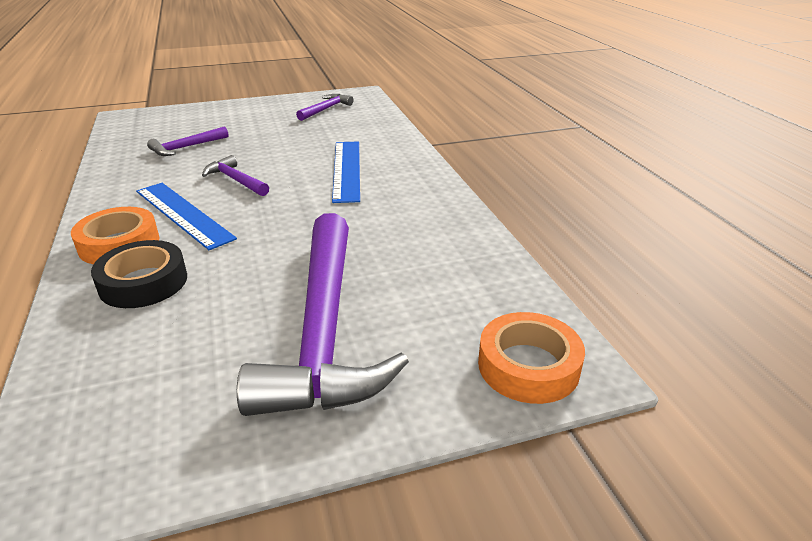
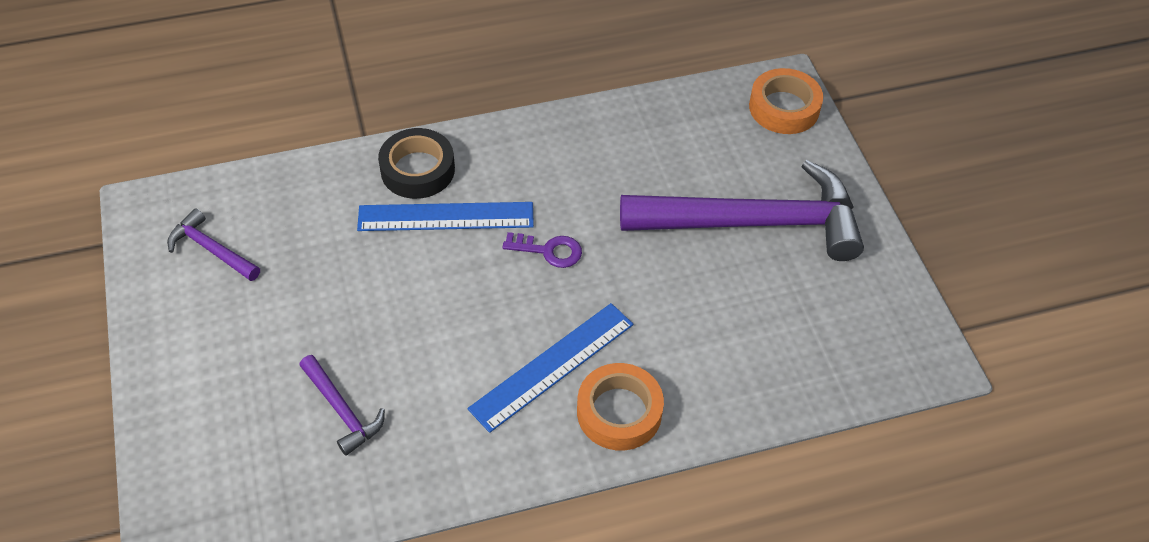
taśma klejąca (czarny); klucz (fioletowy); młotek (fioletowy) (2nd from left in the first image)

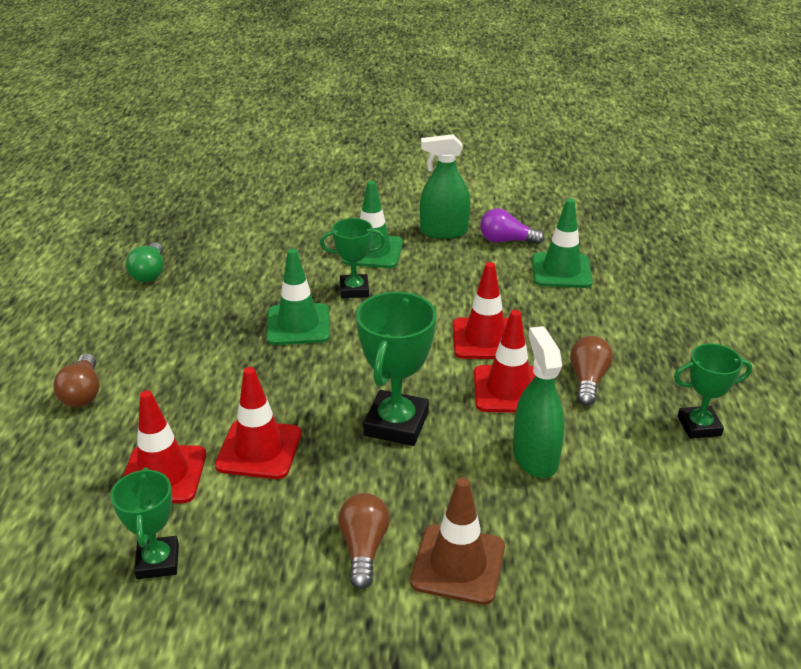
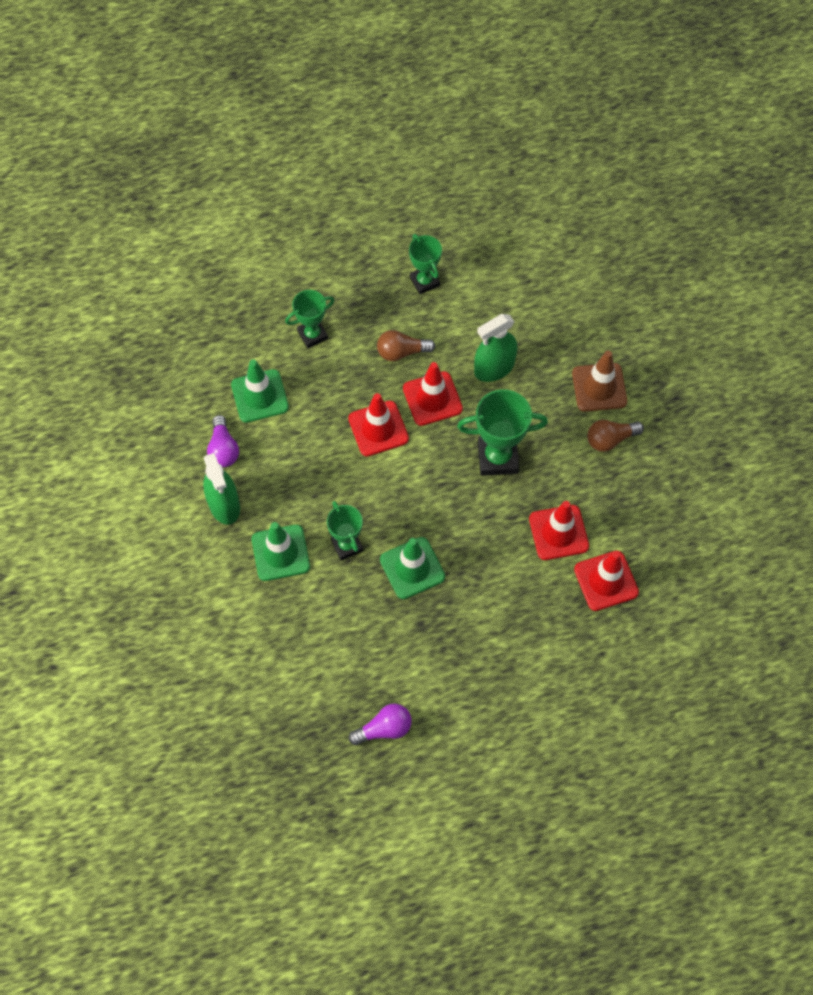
puchar (zielony) (1st from left); żarówka (fioletowy) (2nd from left); żarówka (brązowy) (1st from left in the first image)

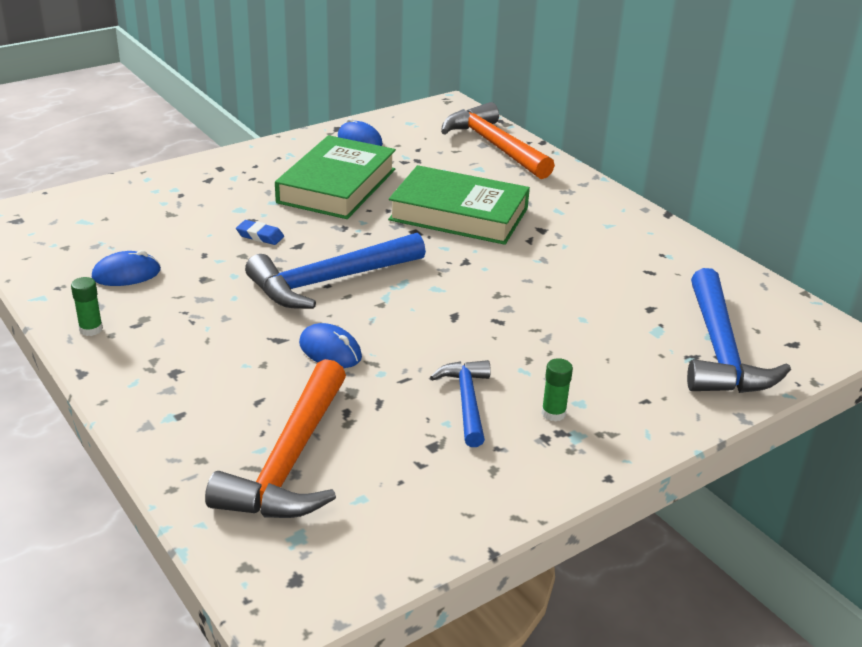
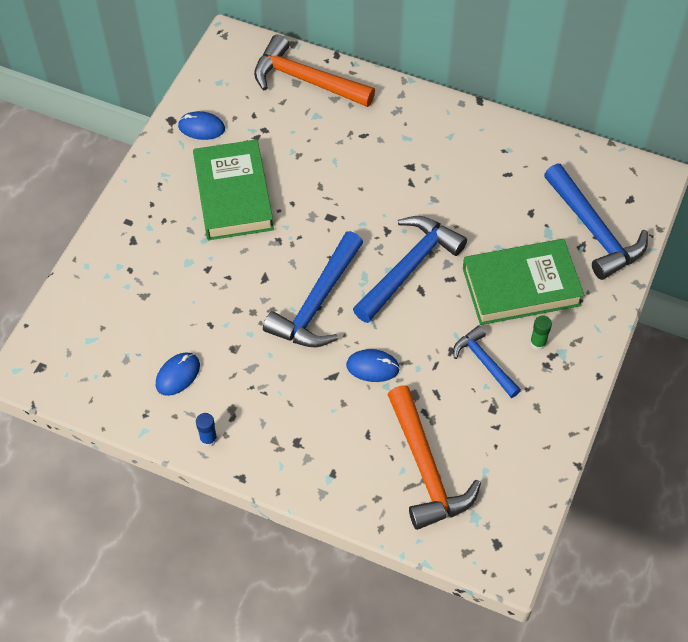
klej w sztyfcie (niebieski); młotek (niebieski) (2nd from left); książka (zielony) (2nd from left); gumka do mazania (niebieski)

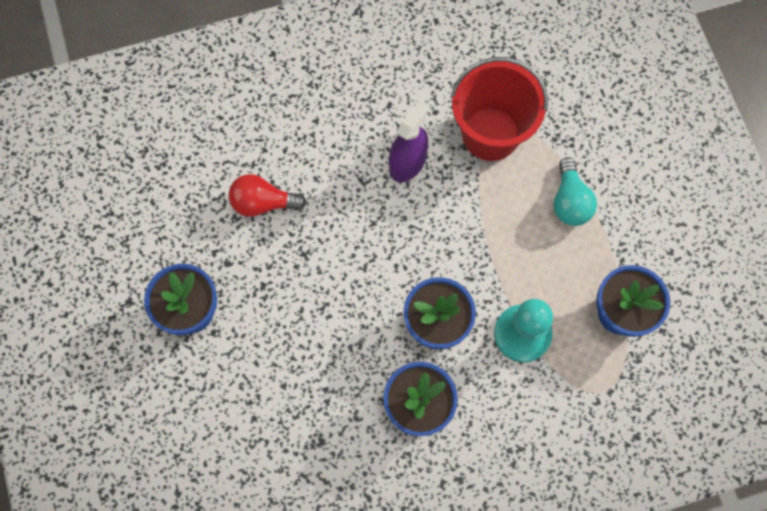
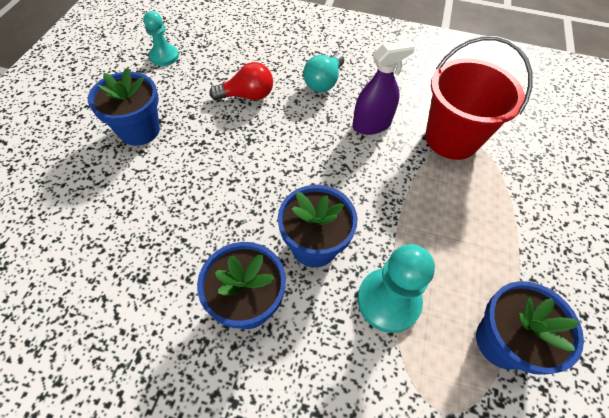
pionek (turkusowy) (1st from left); żarówka (czerwony); żarówka (turkusowy)

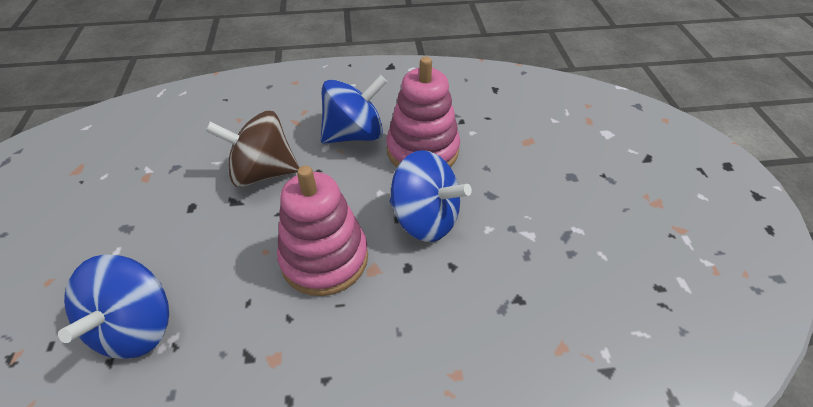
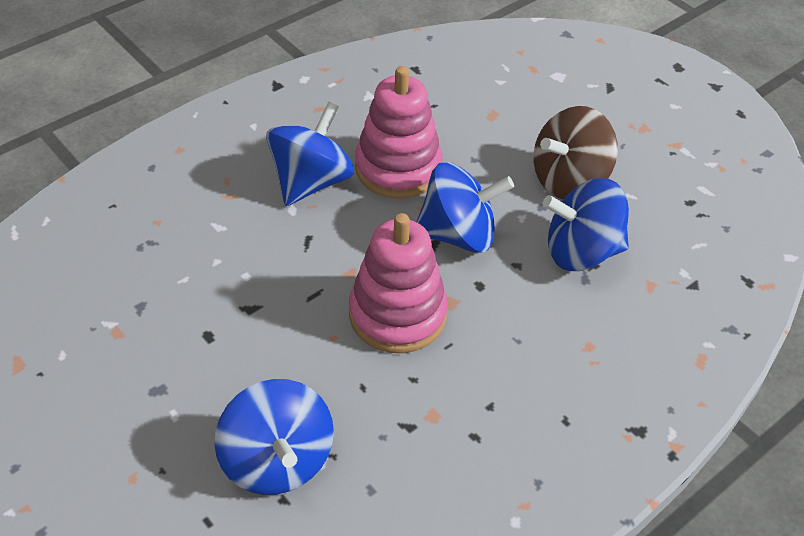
bączek (brązowy); bączek (niebieski) (4th from left)

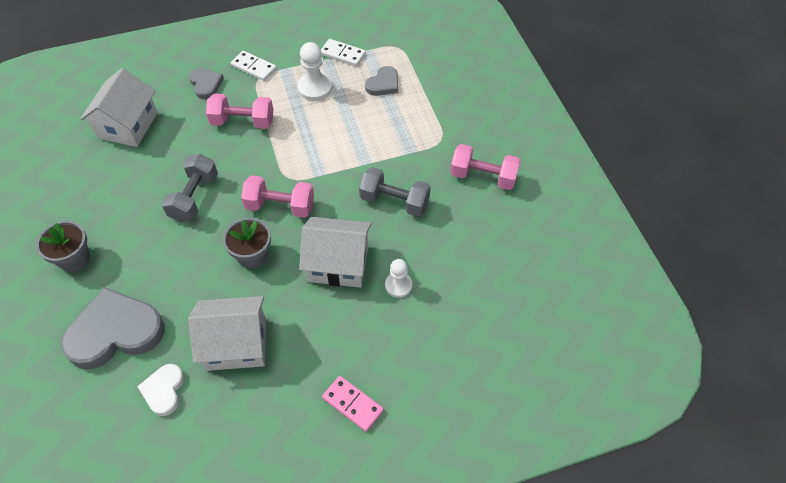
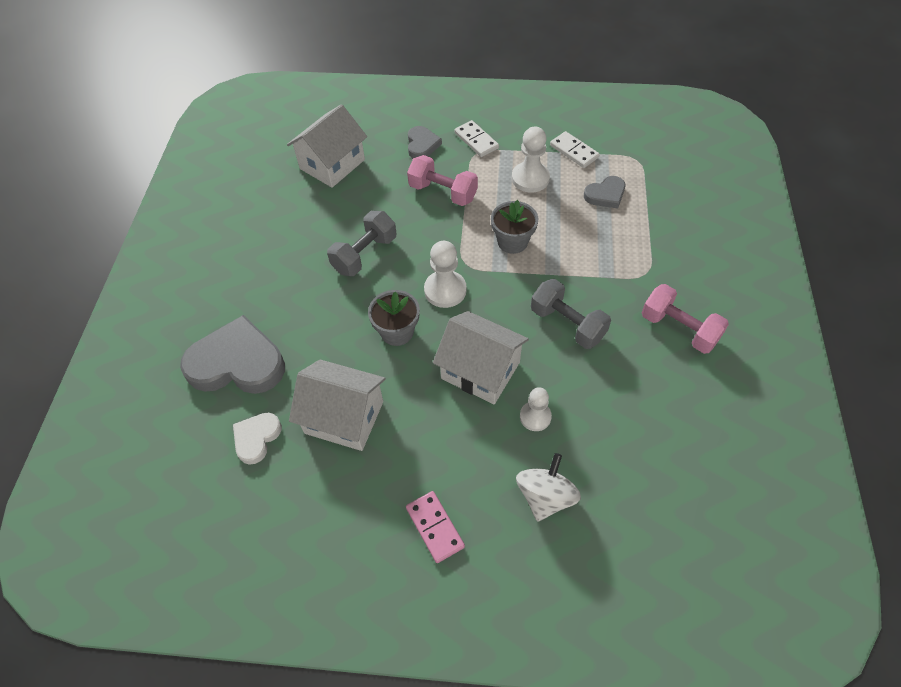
pionek (biały) (1st from left); doniczka (szary) (2nd from left); bączek (biały)

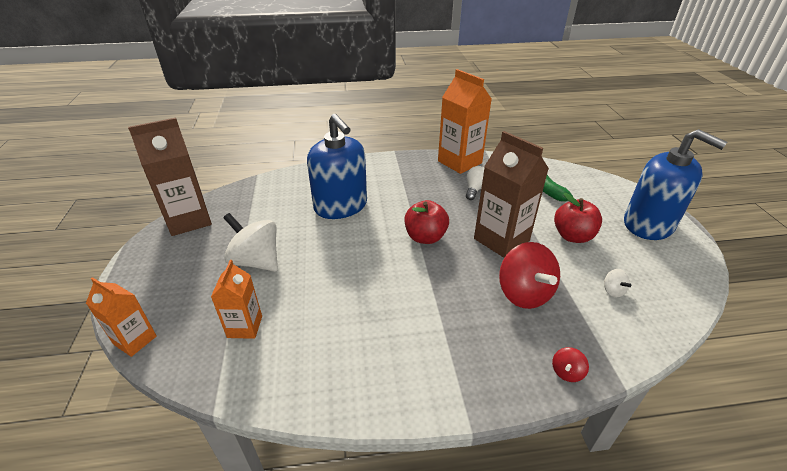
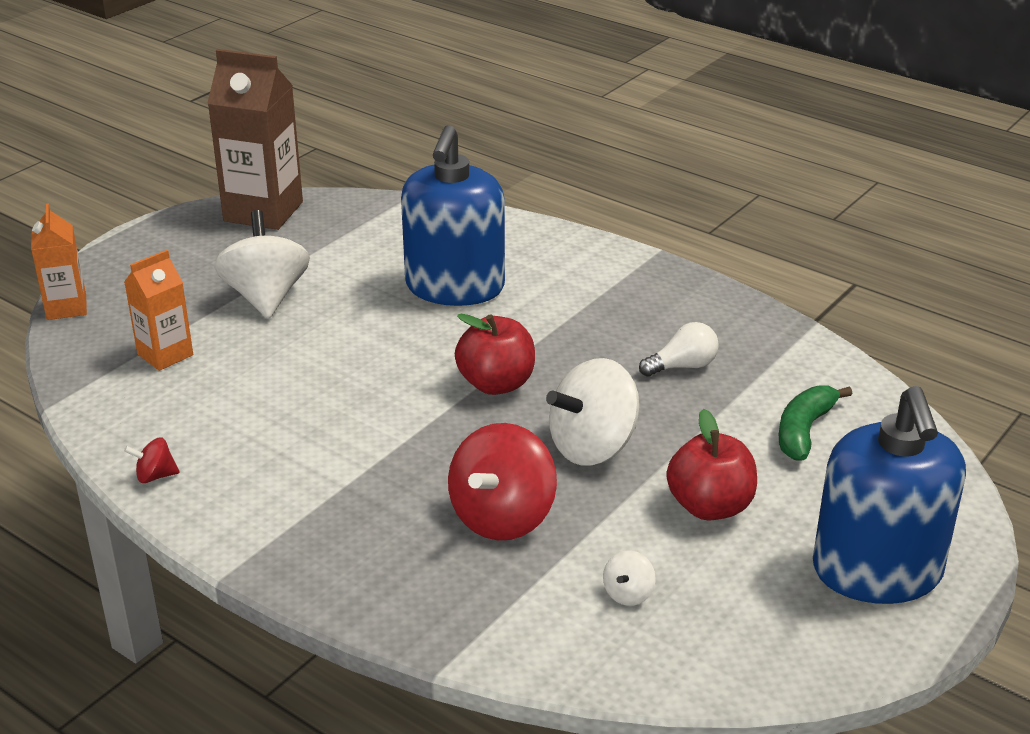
bączek (czerwony) (1st from left); bączek (biały) (2nd from left); karton mleka (pomarańczowy) (3rd from left in the first image)

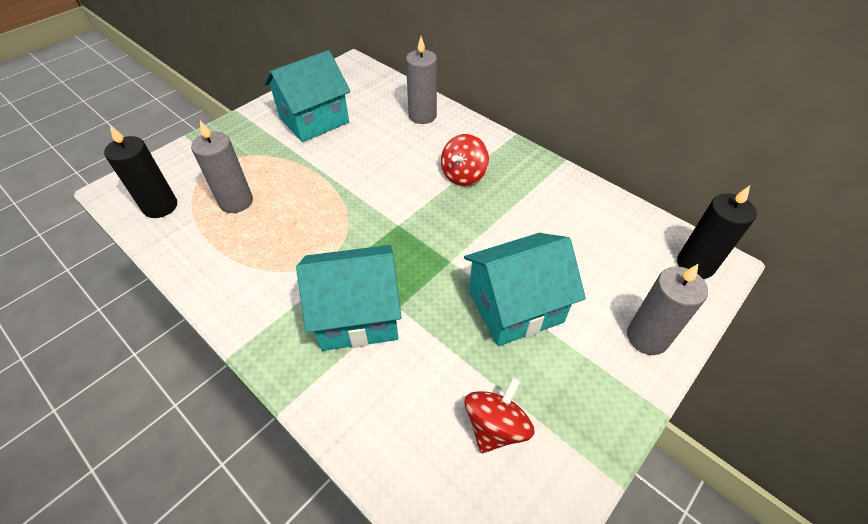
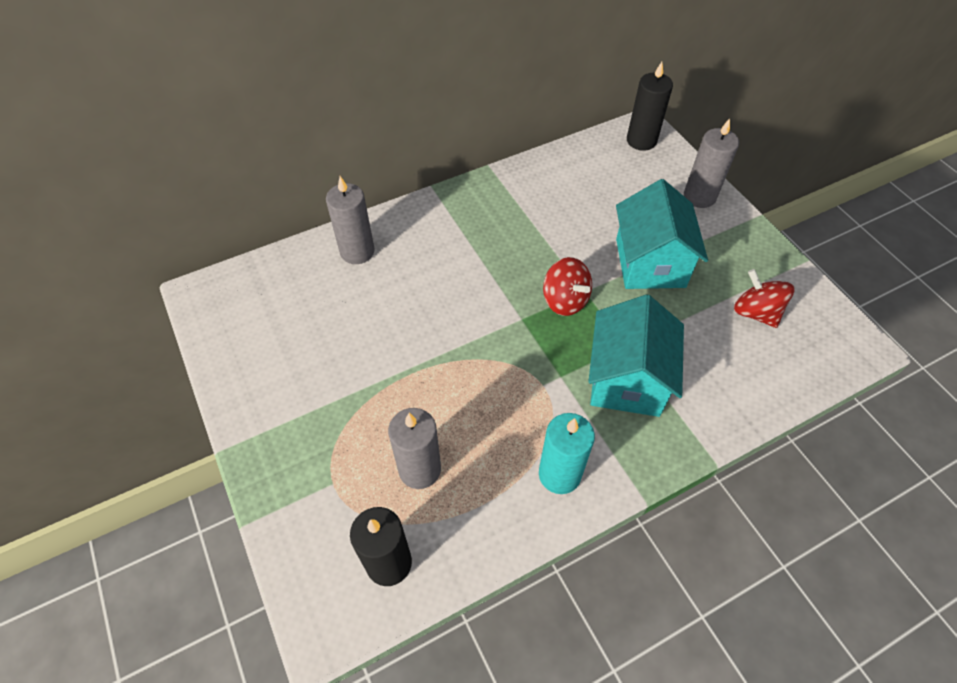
świeca (turkusowy); bączek (czerwony) (1st from left); domek (turkusowy) (1st from left in the first image)

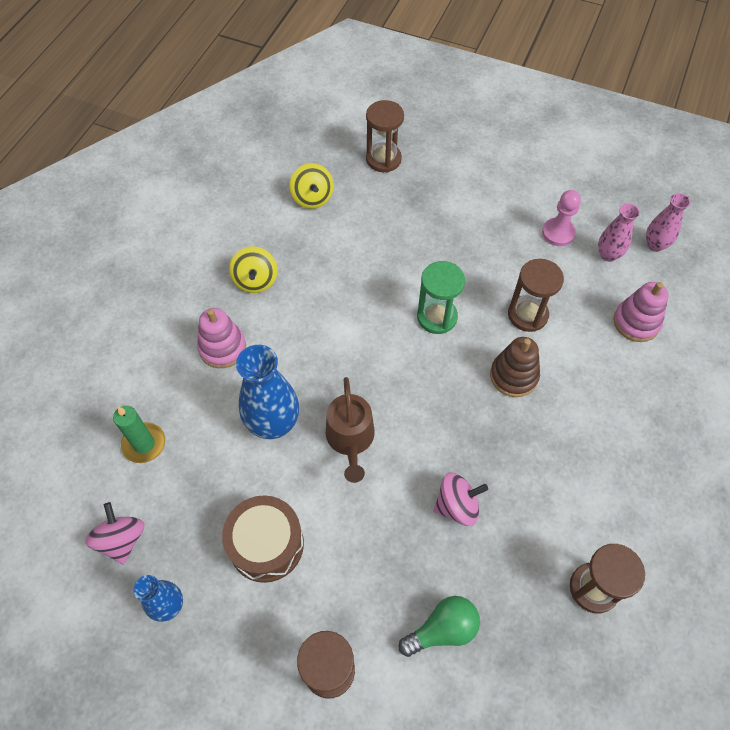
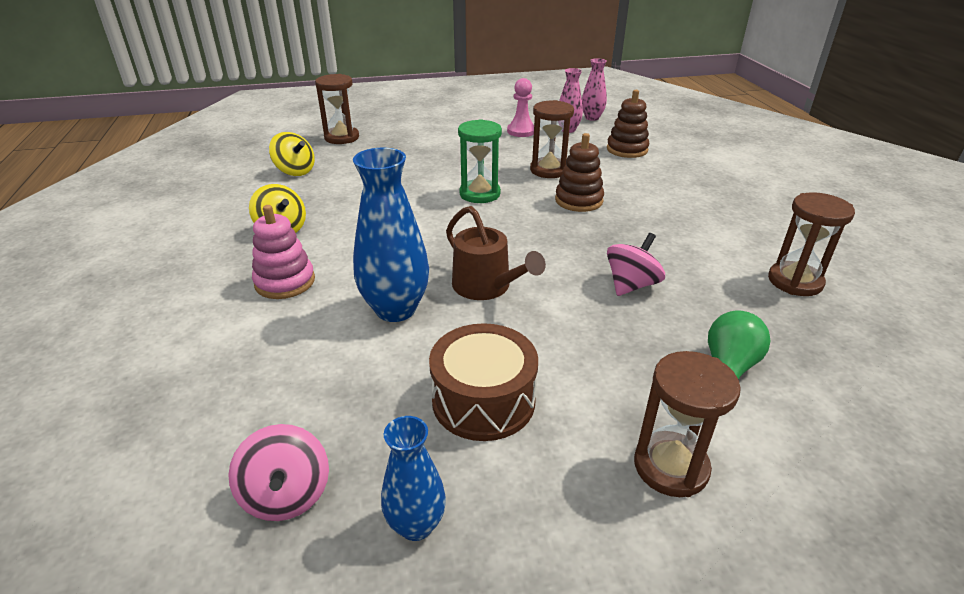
bączek (różowy) (1st from left); zabawka nakładanka (brązowy) (2nd from left); świeca (zielony)

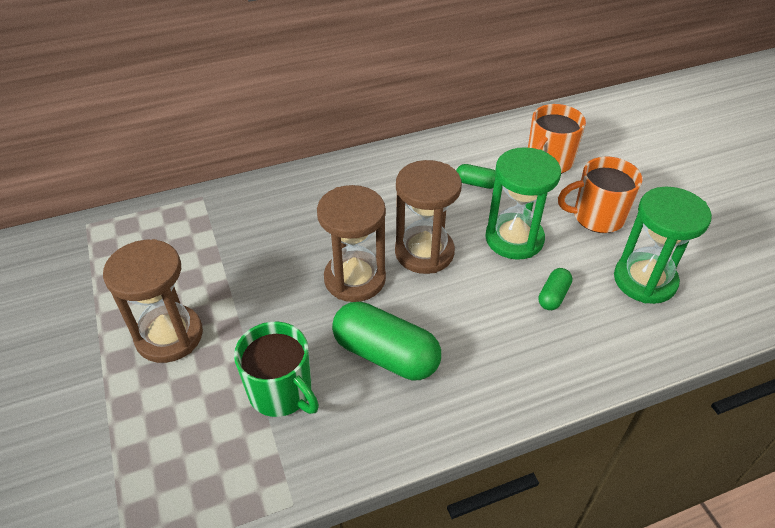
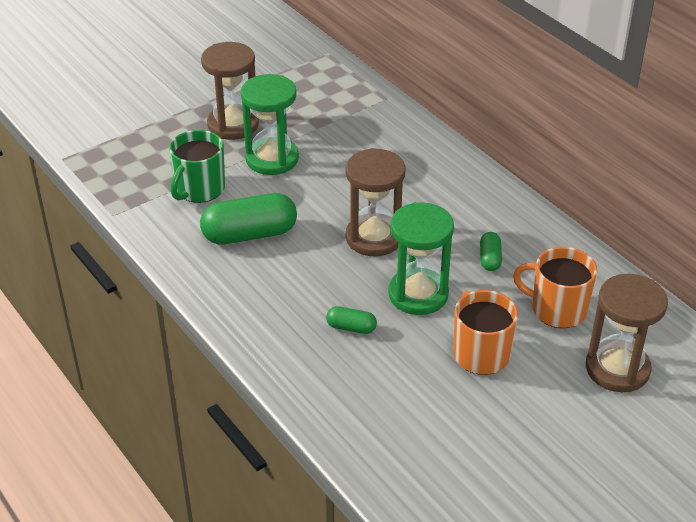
kapsułka (zielony) (1st from left); klepsydra (zielony) (1st from left); klepsydra (brązowy) (3rd from left)

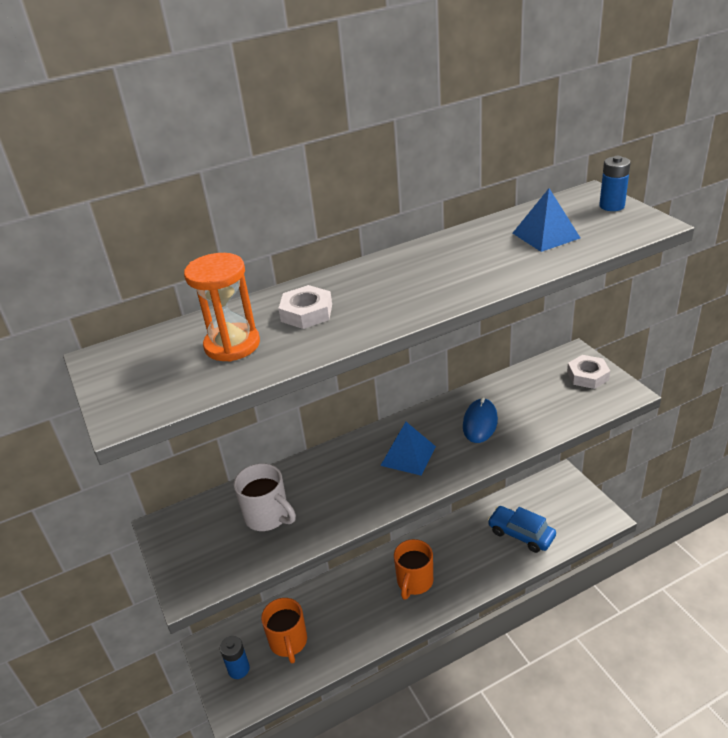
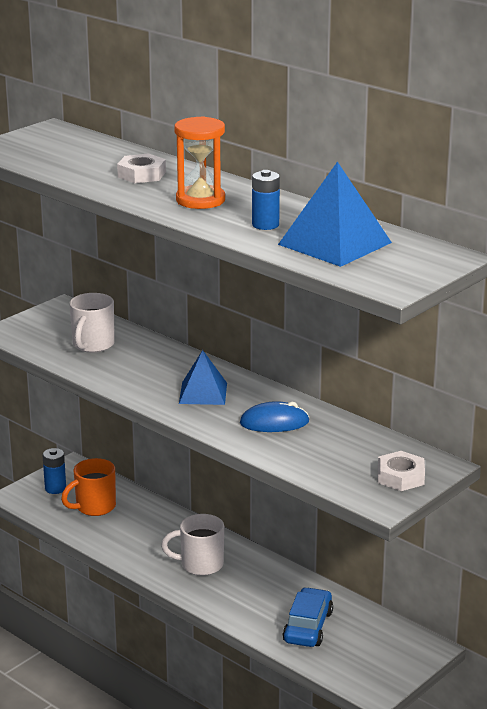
kubek (biały) (2nd from left); klepsydra (pomarańczowy); bateria (niebieski) (2nd from left); piramida (niebieski) (2nd from left)

